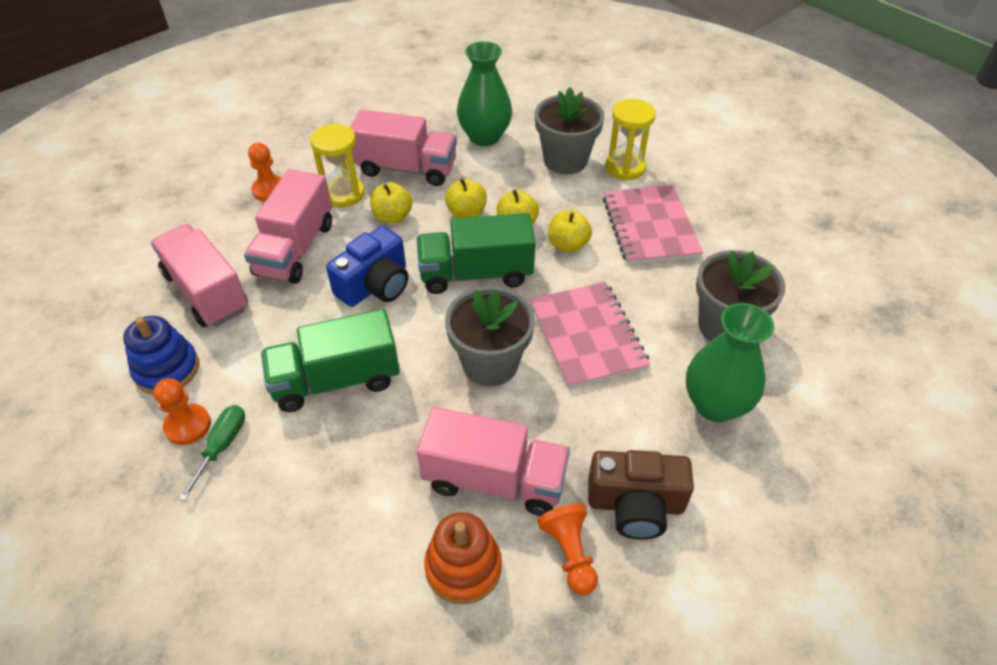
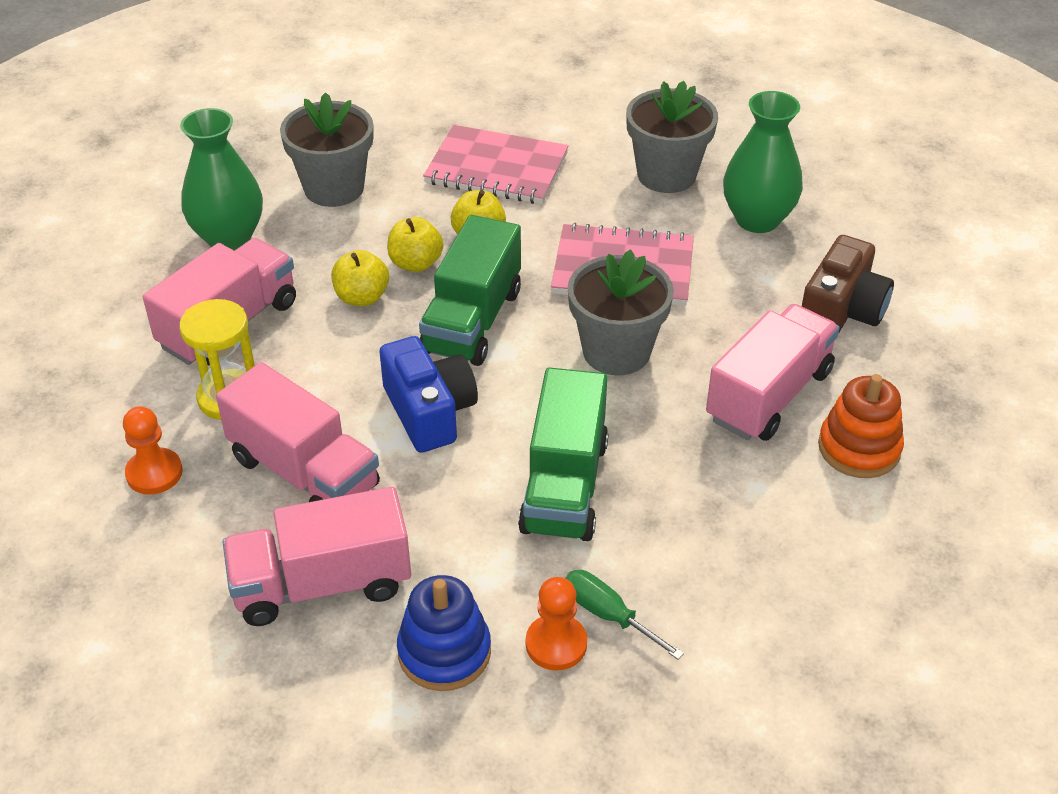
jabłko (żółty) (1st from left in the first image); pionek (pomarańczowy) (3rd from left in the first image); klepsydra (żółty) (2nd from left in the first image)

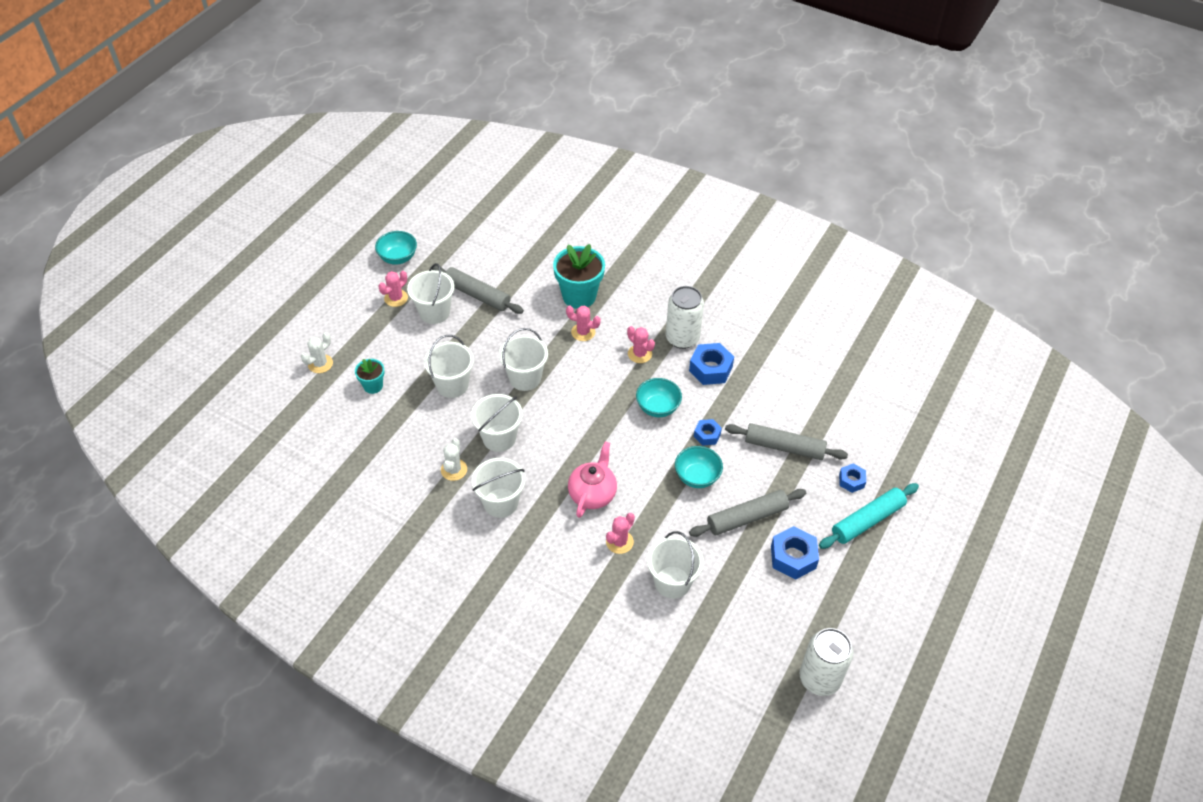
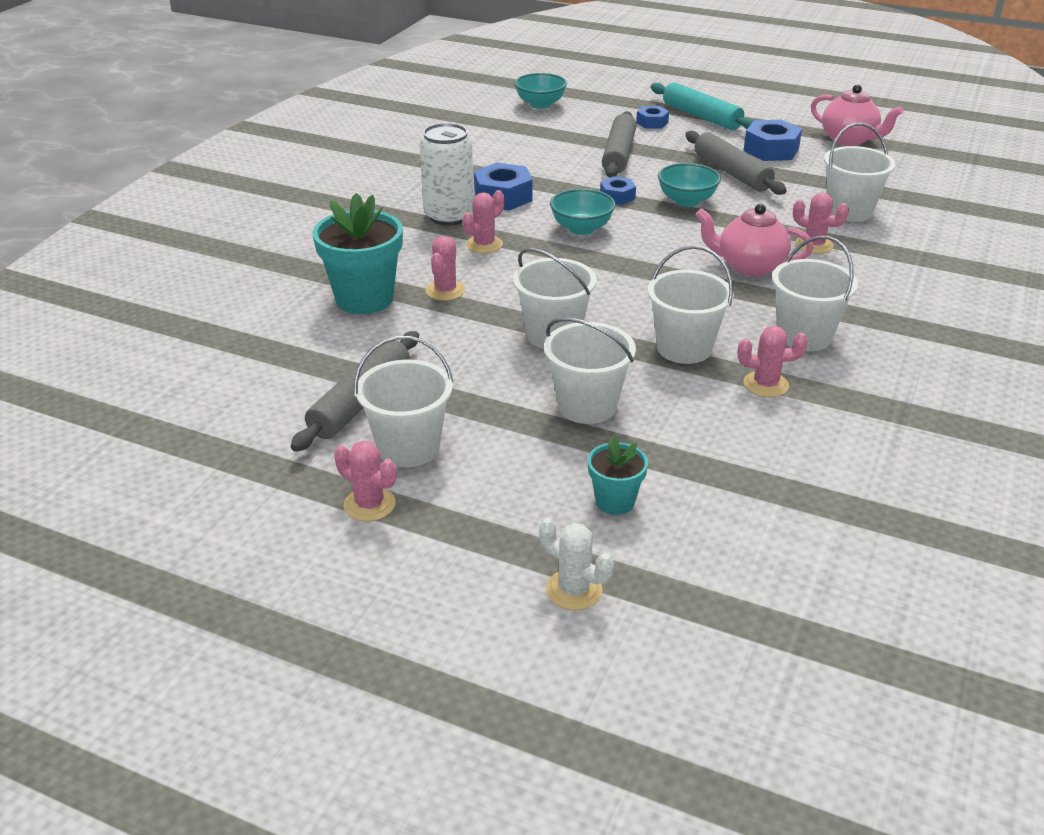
miska (turkusowy) (1st from left); kaktus (różowy) (4th from left); imbryk (różowy) (2nd from left); puszka (biały) (2nd from left in the first image)

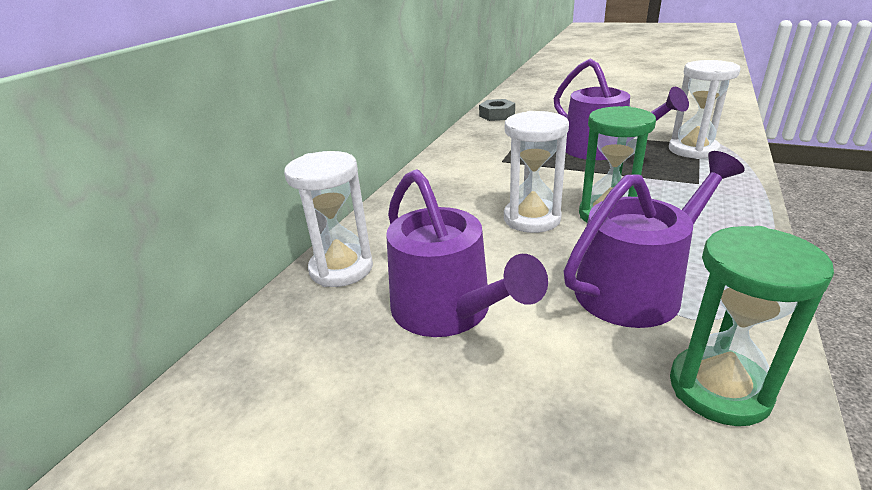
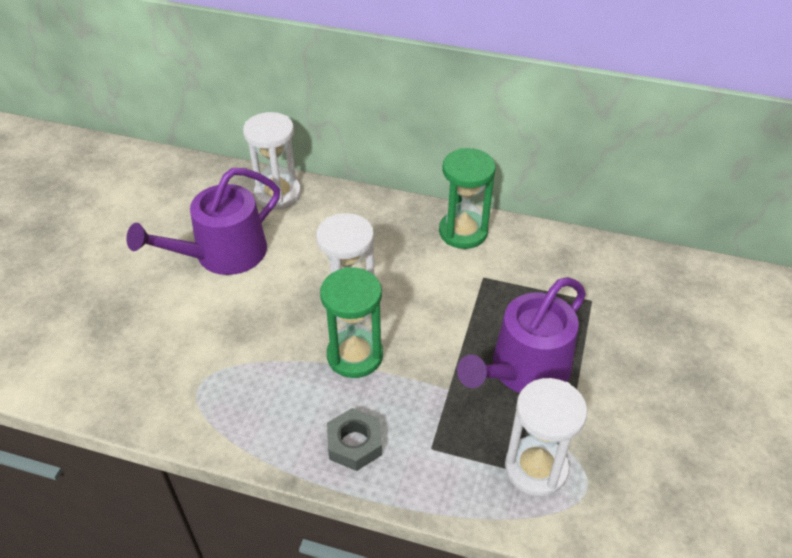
nakrętka (szary); klepsydra (zielony) (2nd from left); konewka (fioletowy) (3rd from left in the first image)

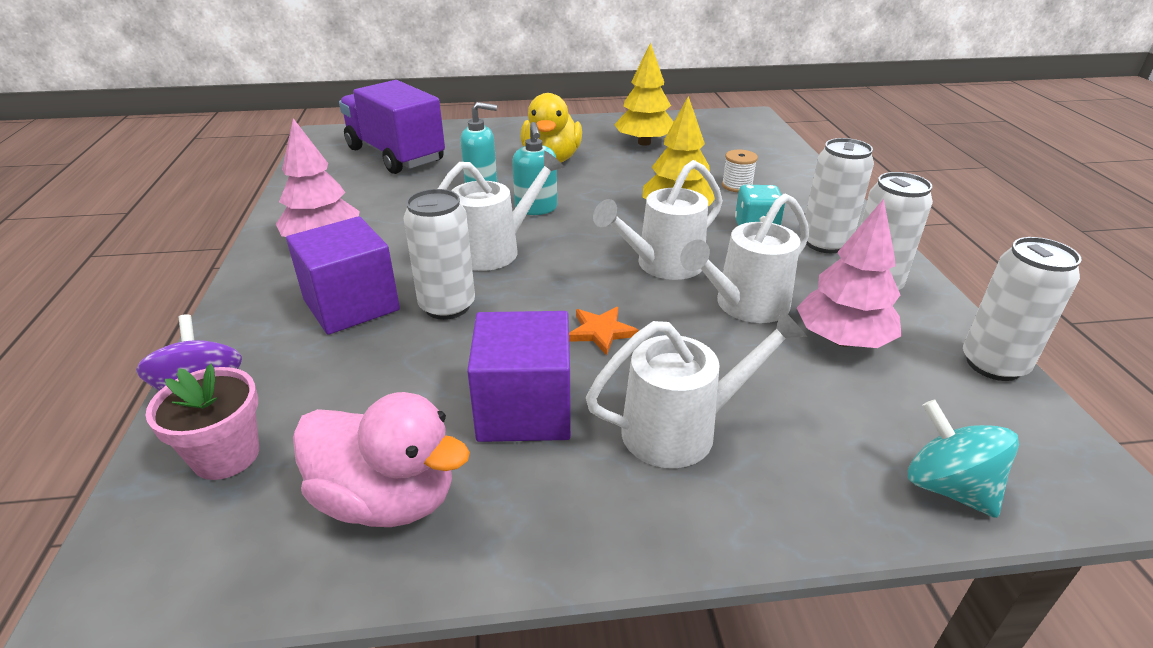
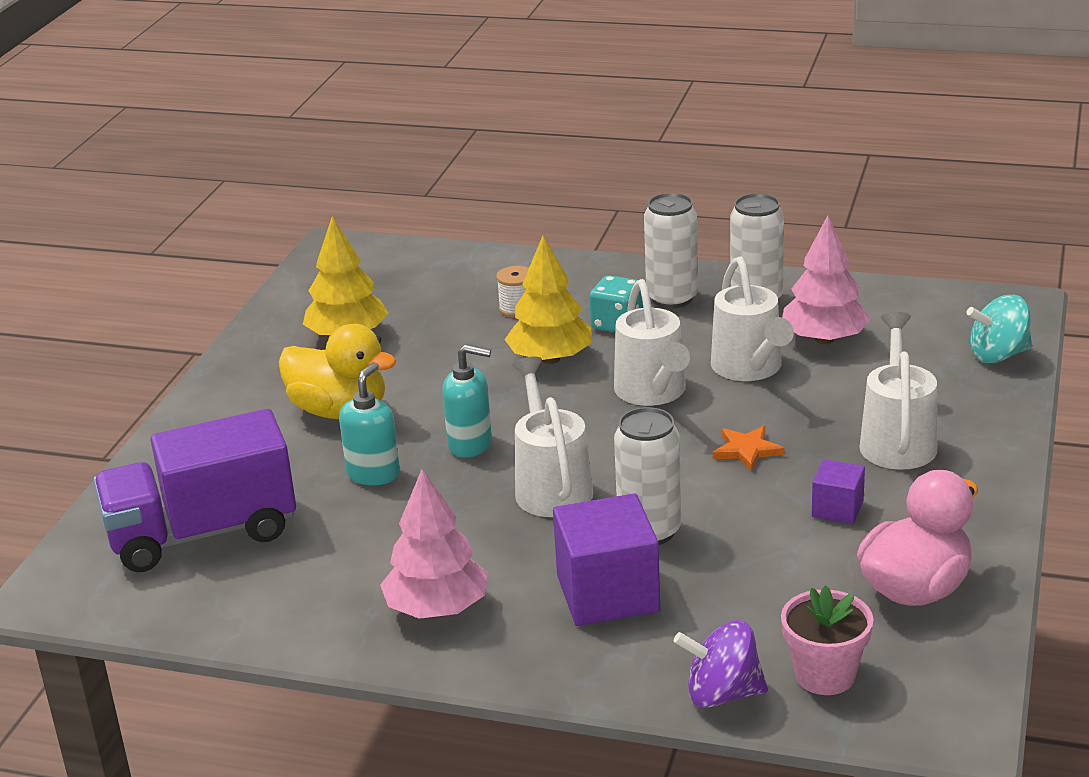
sześcian (fioletowy) (2nd from left); puszka (biały) (4th from left in the first image)

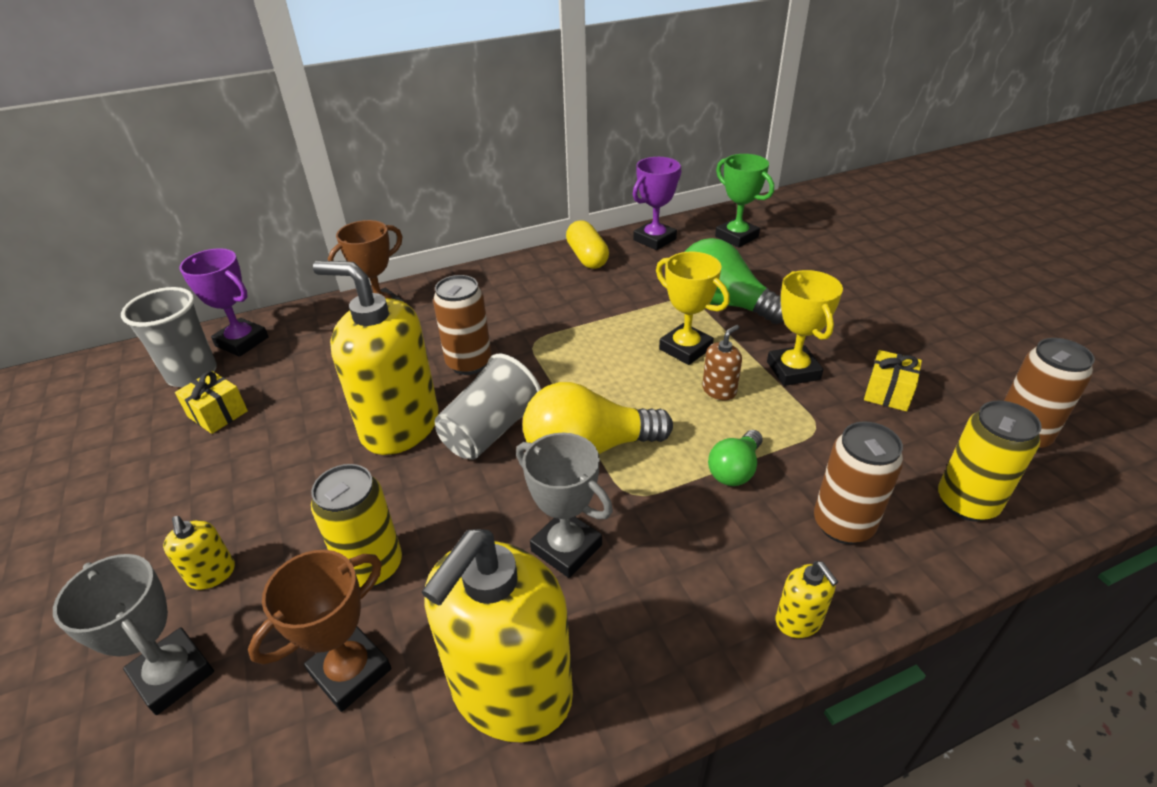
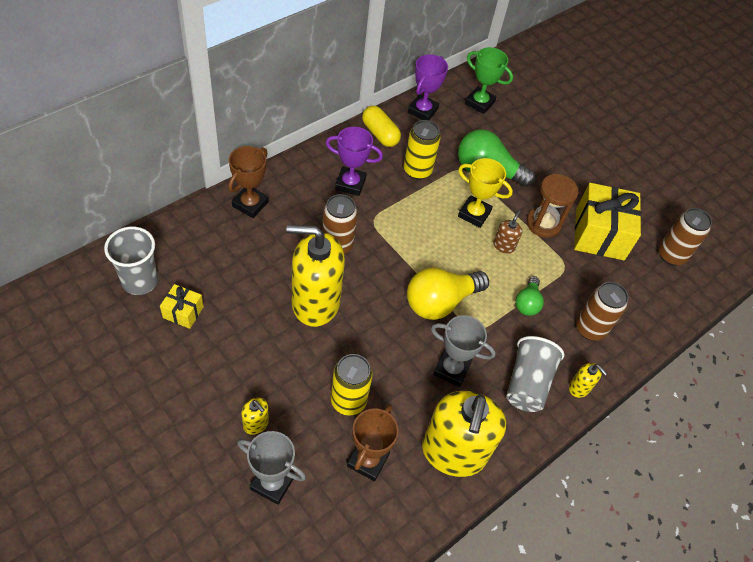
puchar (fioletowy) (1st from left); puszka (żółty) (2nd from left); szklanka (szary) (2nd from left); klepsydra (brązowy); prezent (żółty) (2nd from left)

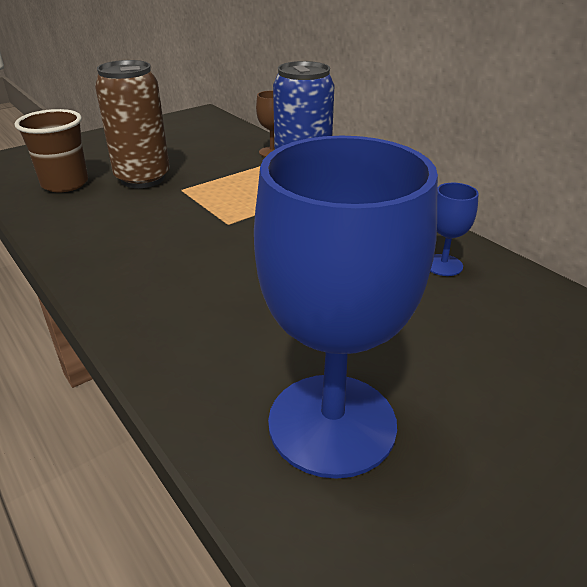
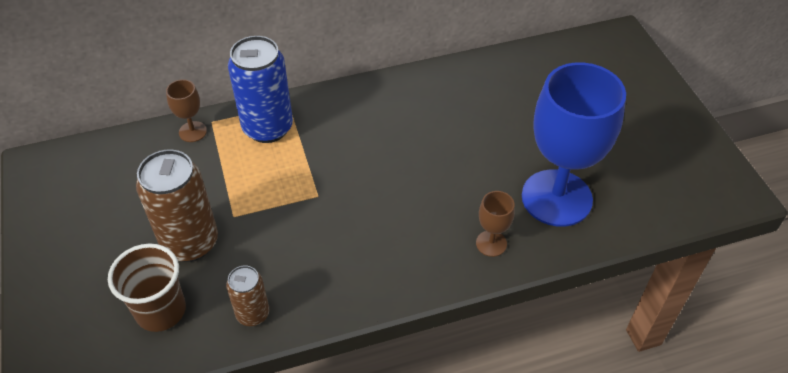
puszka (brązowy) (2nd from left); kielich (brązowy) (2nd from left); kielich (niebieski) (2nd from left in the first image)

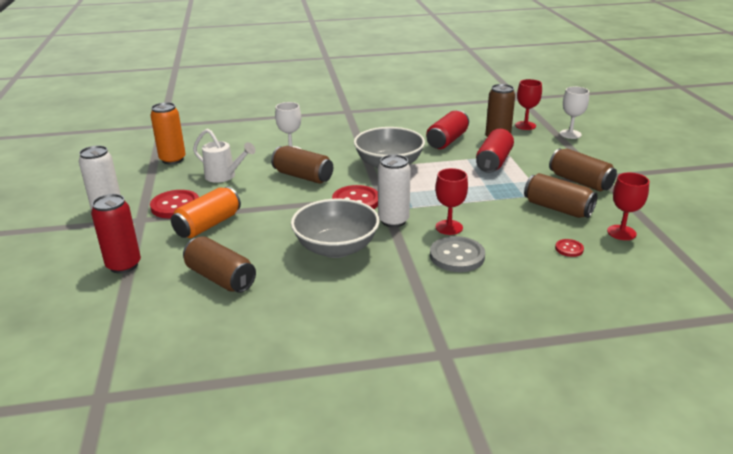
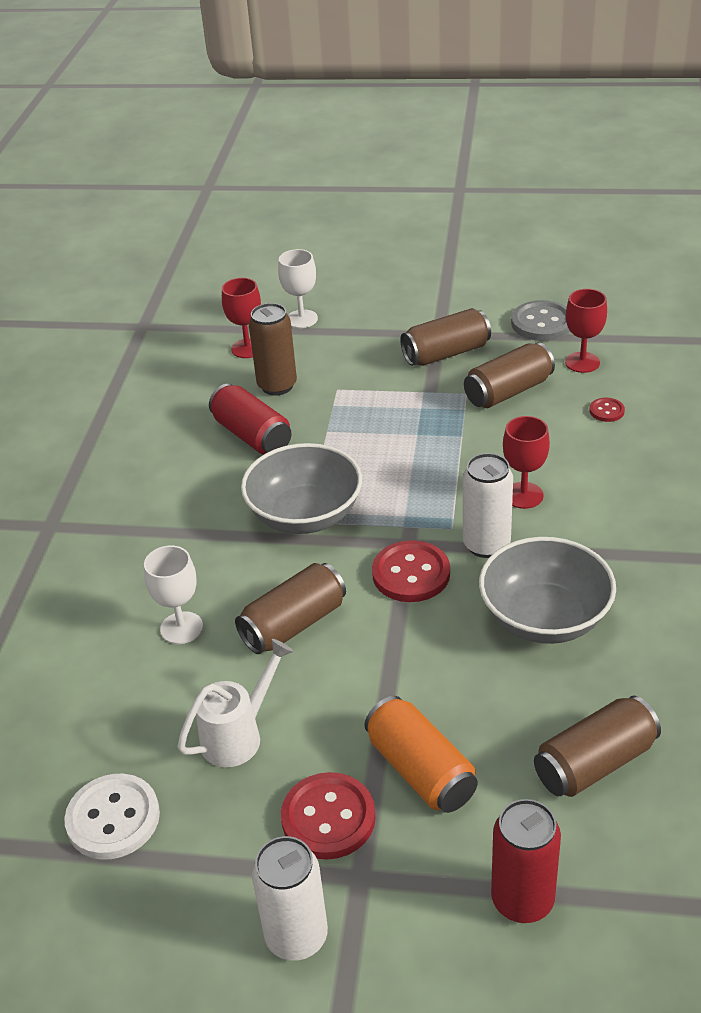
guzik (biały); guzik (szary); puszka (czerwony) (3rd from left in the first image)

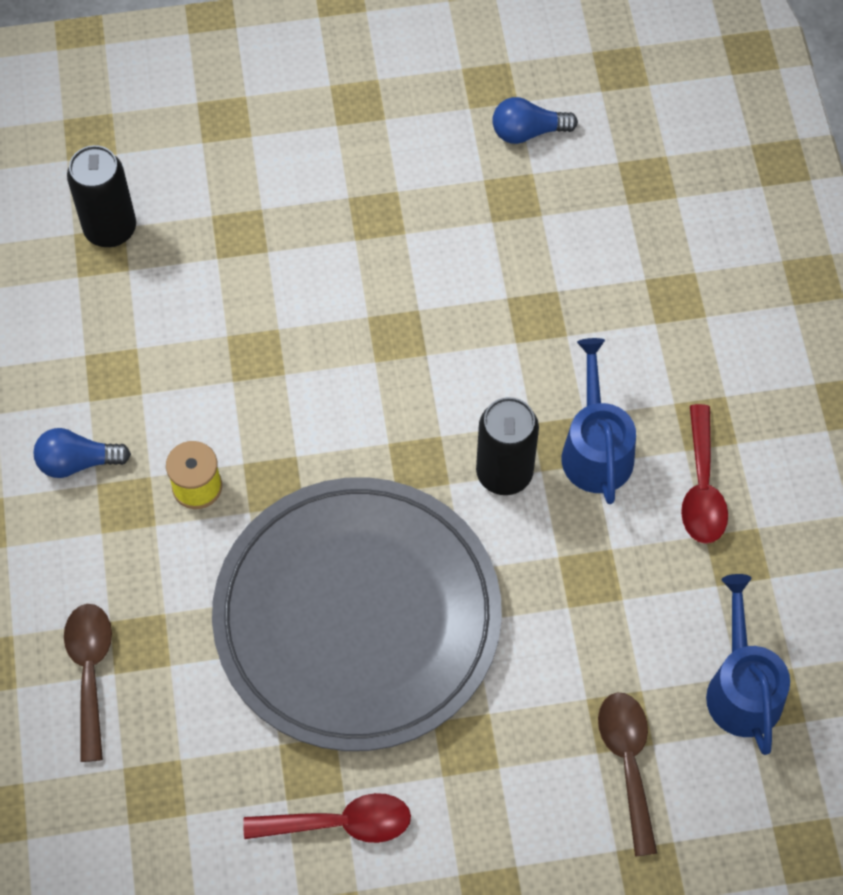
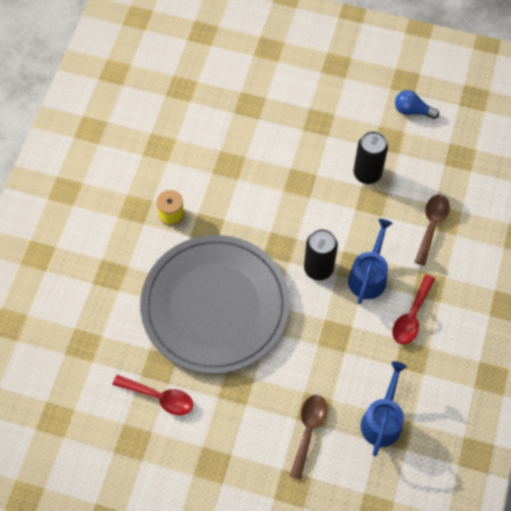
puszka (czarny) (2nd from left); łyżka (brązowy) (2nd from left); żarówka (niebieski) (1st from left in the first image)

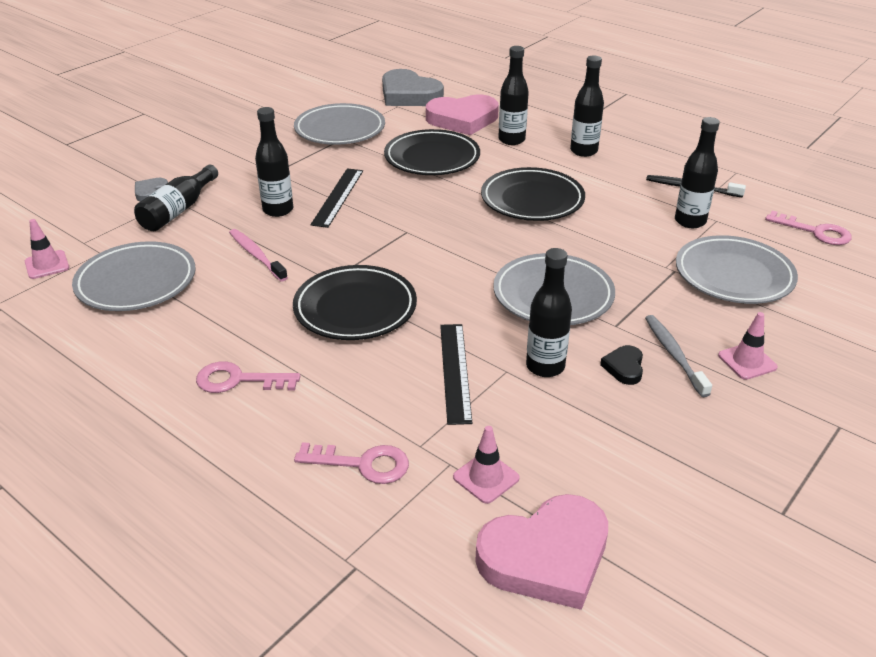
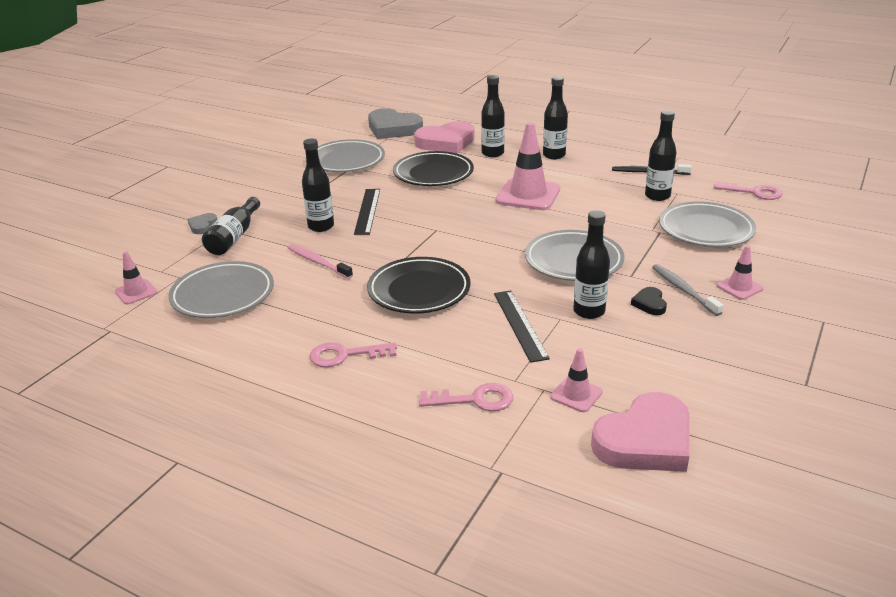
pachołek (różowy) (2nd from left)

